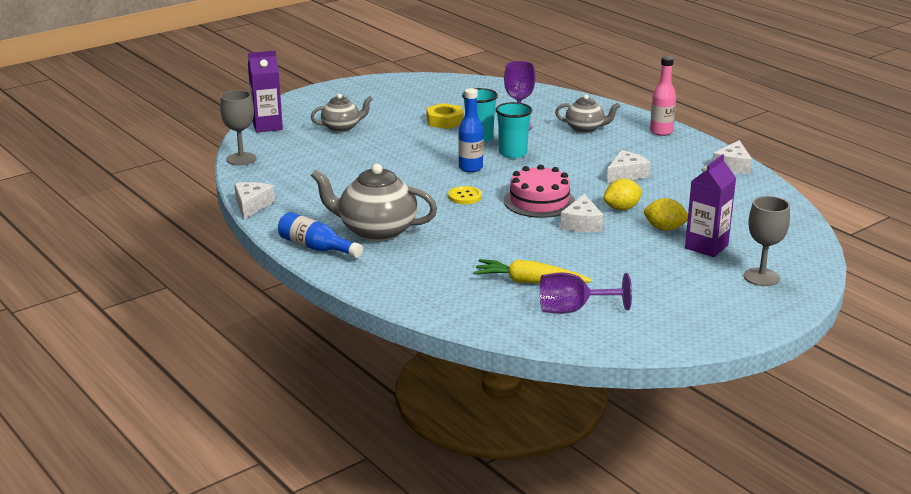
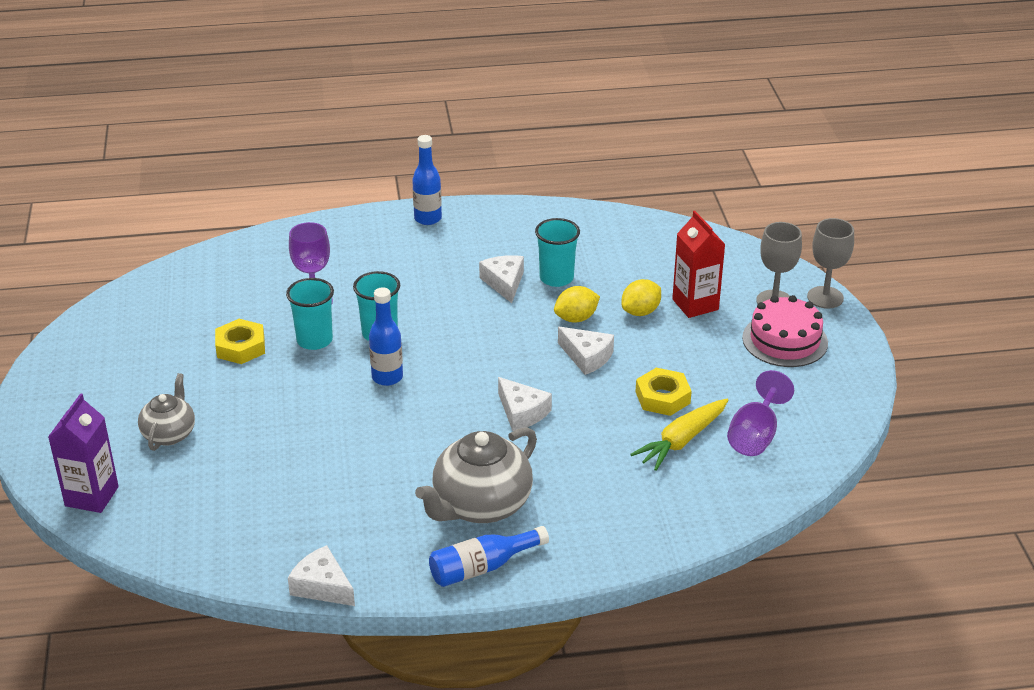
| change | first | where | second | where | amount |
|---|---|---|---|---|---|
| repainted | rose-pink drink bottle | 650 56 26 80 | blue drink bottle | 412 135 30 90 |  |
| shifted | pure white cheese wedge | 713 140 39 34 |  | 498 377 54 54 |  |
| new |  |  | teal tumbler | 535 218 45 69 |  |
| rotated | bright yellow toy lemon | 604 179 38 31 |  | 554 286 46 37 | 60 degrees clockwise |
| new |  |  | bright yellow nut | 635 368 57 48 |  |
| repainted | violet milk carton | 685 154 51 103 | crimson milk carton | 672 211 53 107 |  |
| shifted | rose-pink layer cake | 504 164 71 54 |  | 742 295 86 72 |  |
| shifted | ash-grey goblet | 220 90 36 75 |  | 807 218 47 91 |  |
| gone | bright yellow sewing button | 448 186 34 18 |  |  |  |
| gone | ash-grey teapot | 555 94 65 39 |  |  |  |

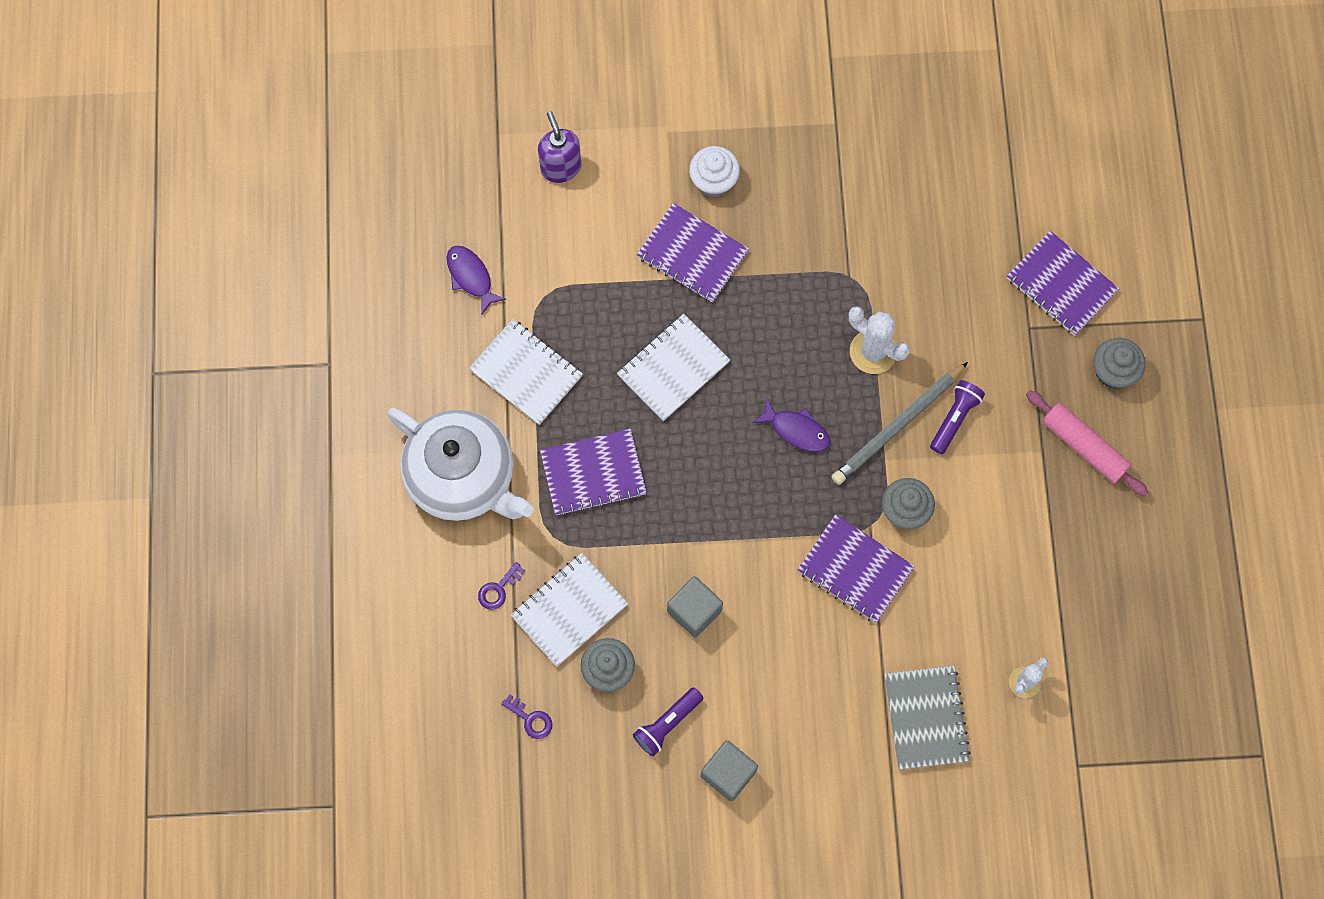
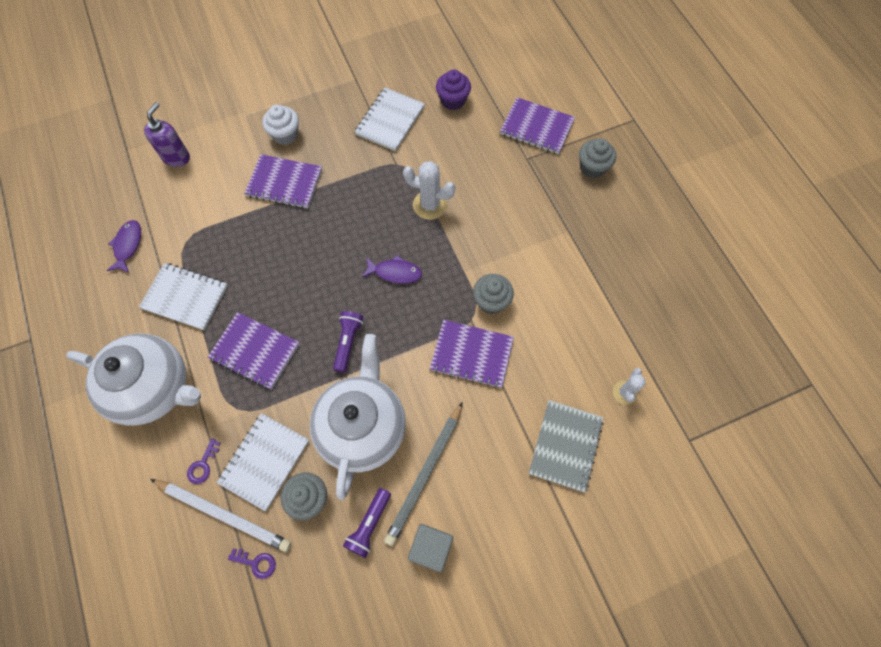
| change | first | where | second | where | amount |
|---|---|---|---|---|---|
| rotated | violet fish | 447 246 60 69 |  | 107 220 34 53 | 60 degrees clockwise |
| rotated | violet pump bottle | 538 111 43 72 |  | 144 102 46 65 | 60 degrees clockwise |
| new |  |  | pure white lead pencil | 150 479 141 73 |  |
| rotated | violet exercise book | 540 429 107 87 |  | 208 312 91 78 | 60 degrees clockwise |
| swapped | ash-grey block | 667 576 56 62 | pure white teapot | 309 334 97 166 |  |
| shifted | violet pocket torch | 930 380 55 74 |  | 333 311 30 61 |  |
| shifted | pure white exercise book | 617 314 113 107 |  | 355 87 70 64 |  |
| shifted | ash-grey lead pencil | 831 362 137 123 |  | 384 402 79 144 |  |
| new |  |  | violet cupcake | 436 70 35 40 |  |
| rotated | ash-grey exercise book | 884 665 87 105 |  | 529 400 75 93 | 45 degrees clockwise |
| gone | rose-pink pastry roller | 1026 390 122 106 |  |  |  |

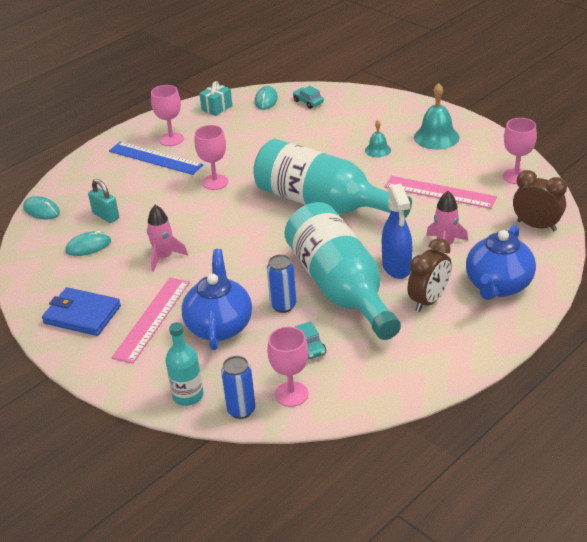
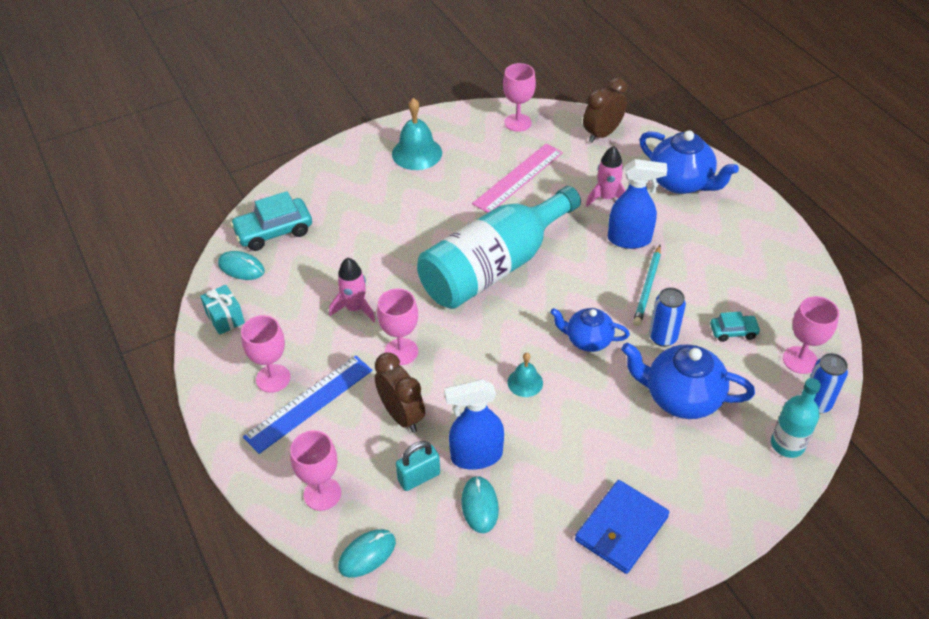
| change | first | where | second | where | amount |
|---|---|---|---|---|---|
| scaled | teal automobile | 293 86 31 23 |  | 230 191 82 60 | x1.80 |
| new |  |  | rose-pink goblet | 290 430 51 81 |  |
| shifted | rose-pink toy rocket | 147 205 41 67 |  | 329 258 46 64 |  |
| shifted | russet bedside clock | 407 238 45 74 |  | 375 353 50 79 |  |
| new |  |  | blue sprayer | 444 379 60 91 |  |
| shifted | teal school bell | 365 120 26 38 |  | 508 353 35 44 |  |
| new |  |  | blue teapot | 550 308 80 44 |  |
| swapped | teal drink bottle | 284 202 117 138 | teal lead pencil | 633 245 28 81 |  |
| gone | rose-pink straightedge | 111 278 79 86 |  |  |  |

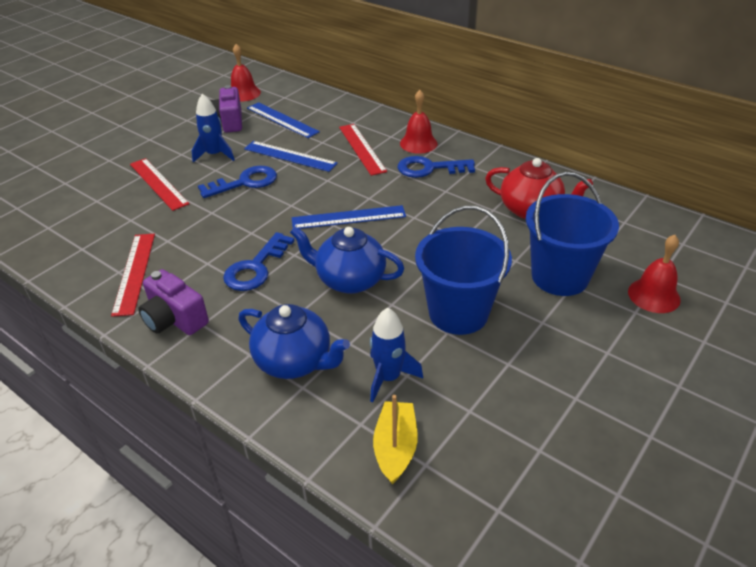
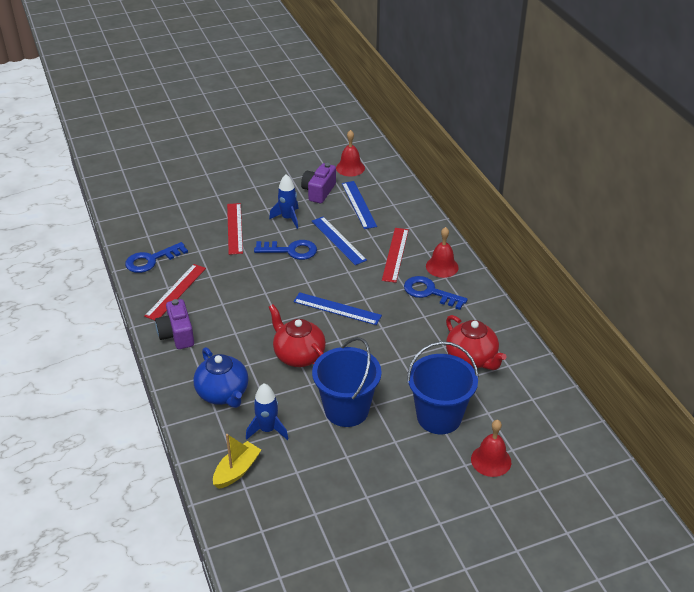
| change | first | where | second | where | amount |
|---|---|---|---|---|---|
| shifted | blue key | 223 232 72 59 |  | 125 242 63 31 |  |
| repainted | blue teapot | 290 227 115 67 | crimson teapot | 269 304 57 63 |  |

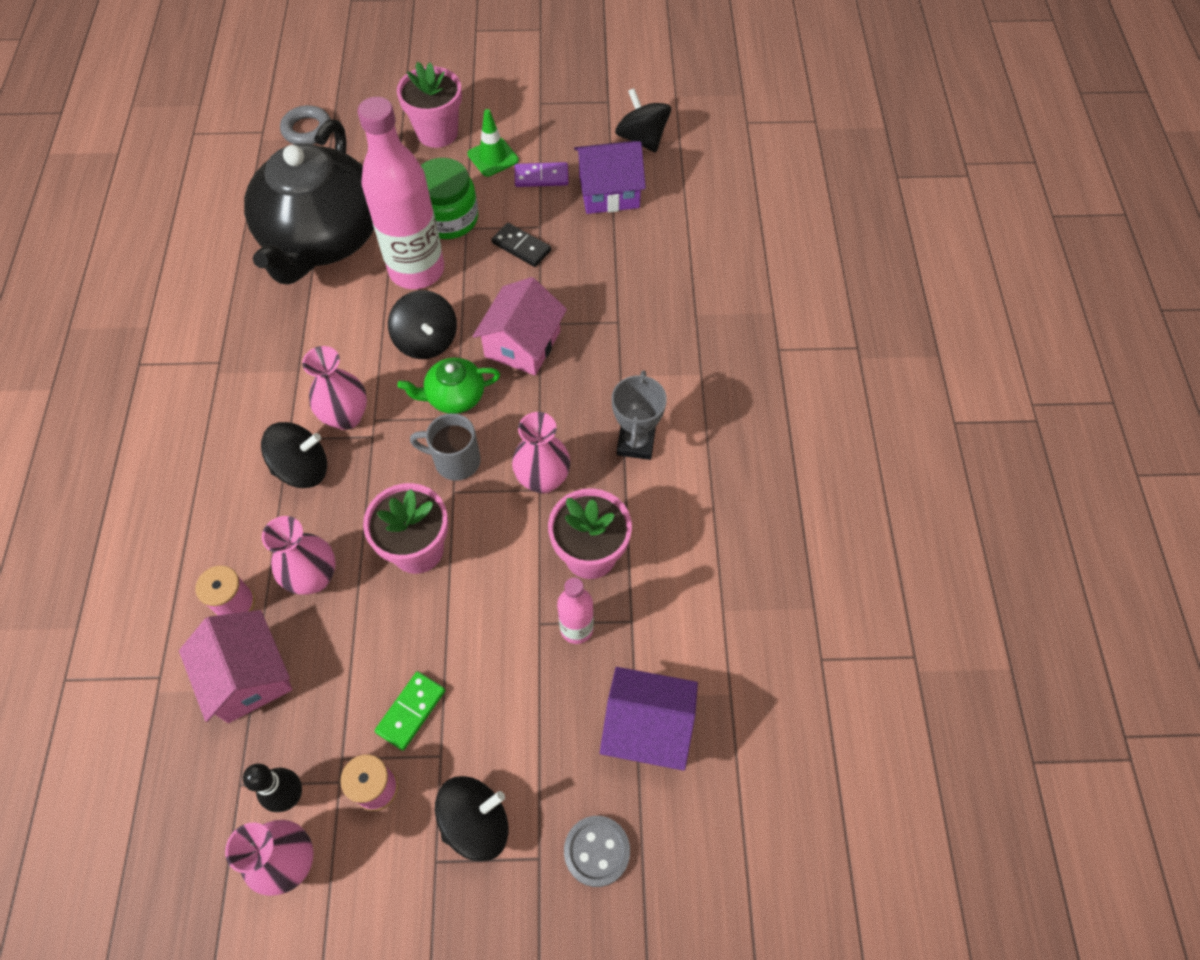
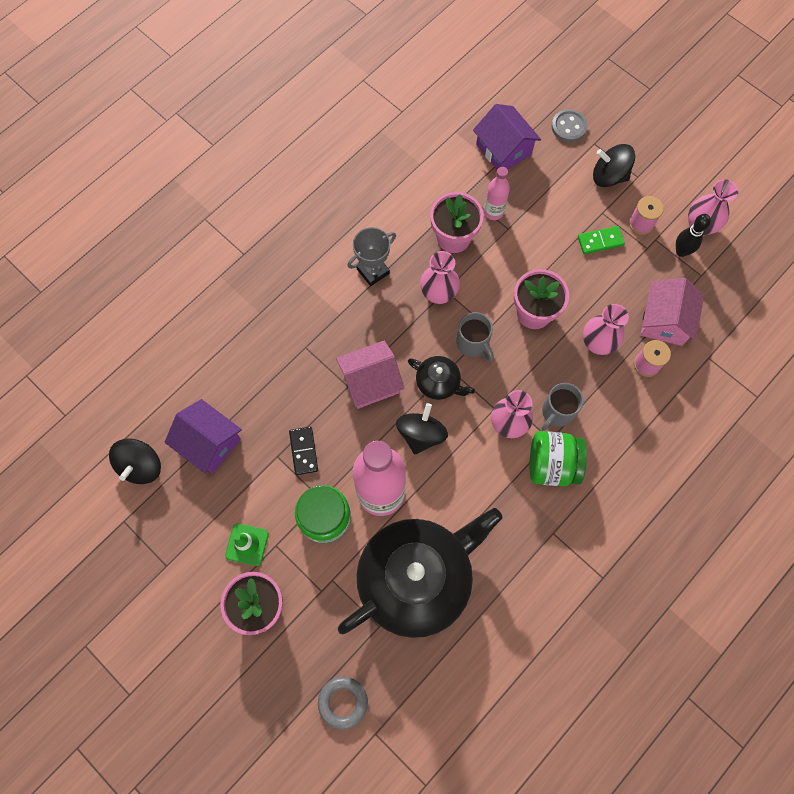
| change | first | where | second | where | amount |
|---|---|---|---|---|---|
| repainted | green teapot | 397 358 103 56 | ebony teapot | 408 356 67 44 |  |
| new |  |  | green jam jar | 529 431 58 55 |  |
| swapped | ebony toy top | 261 422 66 66 | ash-grey coffee mug | 541 383 43 48 |  |
| gone | violet domino | 515 162 54 25 |  |  |  |

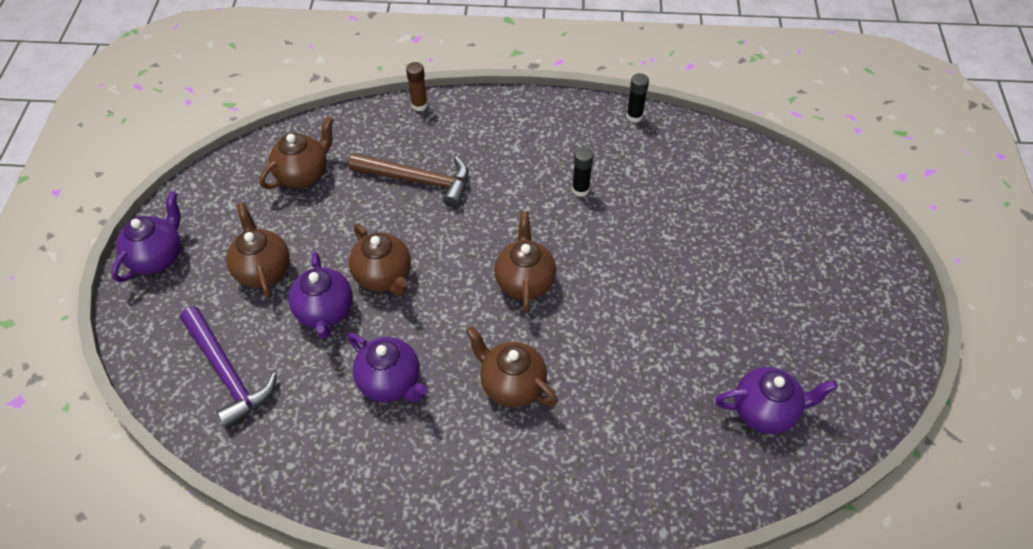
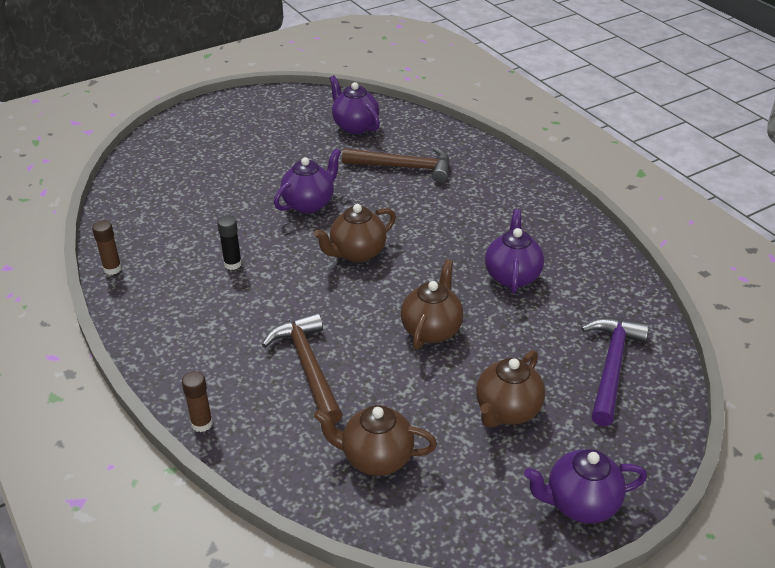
| change | first | where | second | where | amount |
|---|---|---|---|---|---|
| repainted | ebony glue stick | 626 73 23 50 | russet glue stick | 92 220 30 55 |  |
| shifted | violet teapot | 288 252 65 87 |  | 274 149 67 64 |  |
| new |  |  | russet carpenter's hammer | 342 147 108 36 |  |
| gone | russet teapot | 466 326 92 81 |  |  |  |

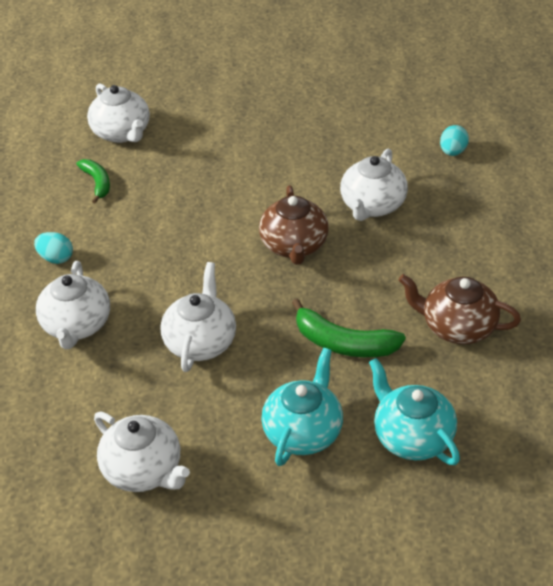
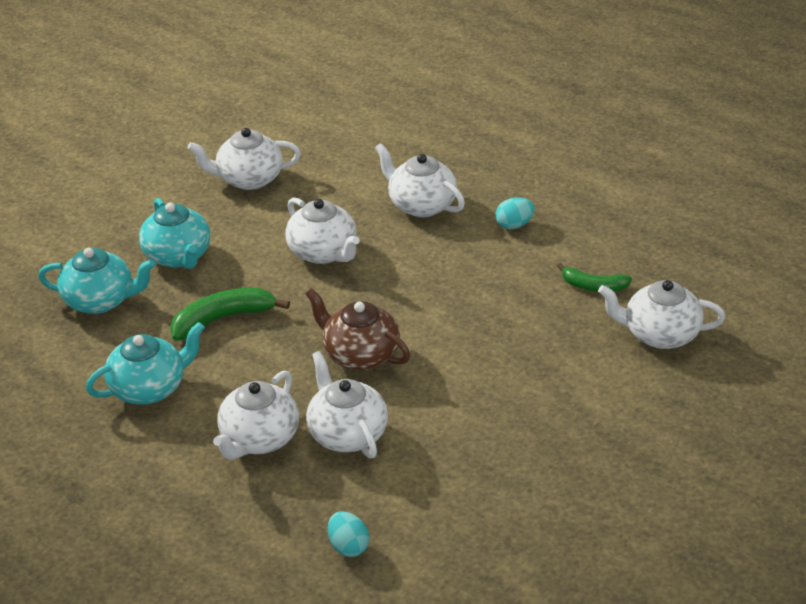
| change | first | where | second | where | amount |
|---|---|---|---|---|---|
| repainted | russet teapot | 398 274 123 70 | teal teapot | 86 322 119 83 |  |
| new |  |  | pure white teapot | 213 371 86 89 |  |

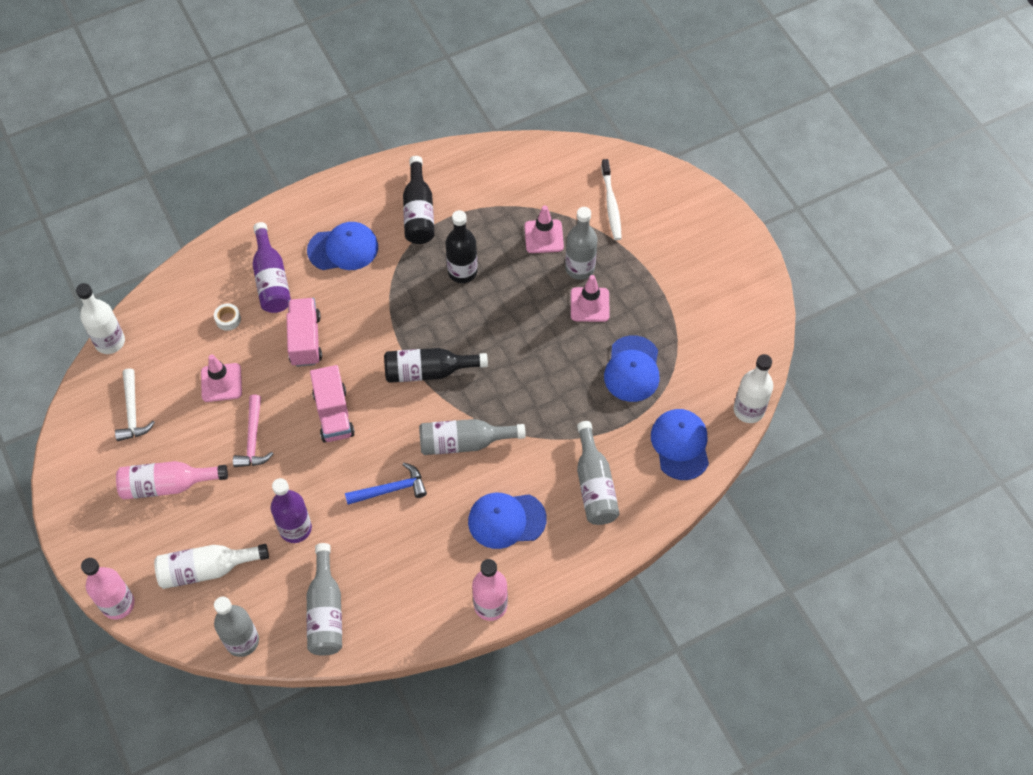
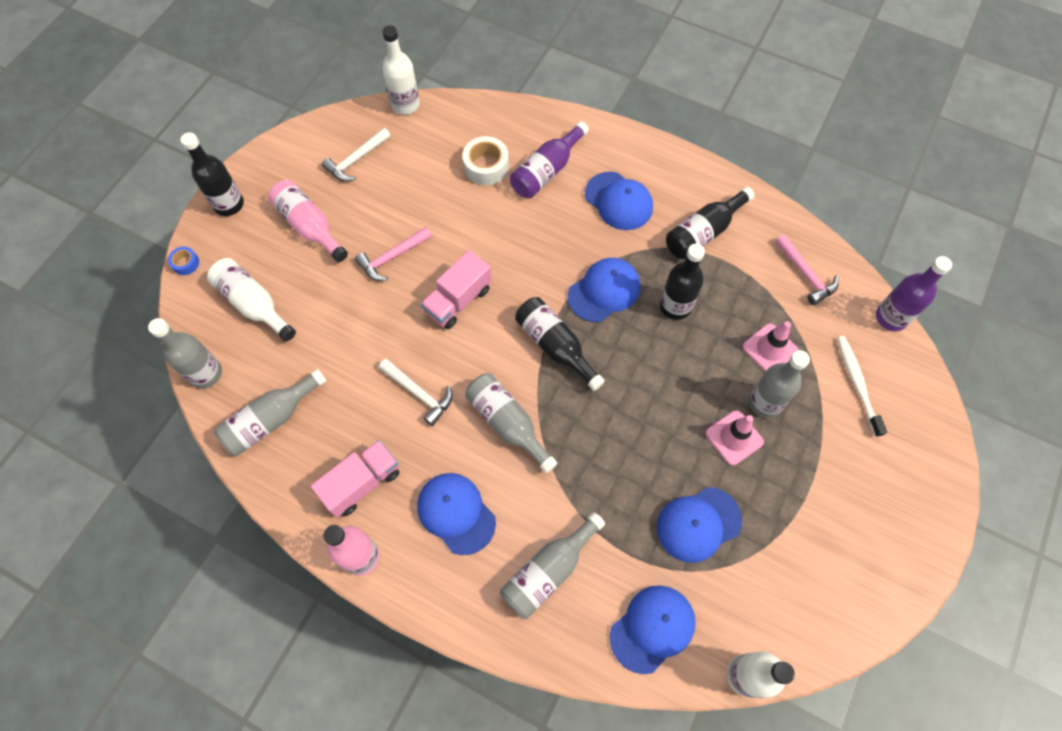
| change | first | where | second | where | amount |
|---|---|---|---|---|---|
| swapped | rose-pink drink bottle | 81 558 54 62 | blue sticky tape | 168 247 31 28 |  |
| new |  |  | ebony drink bottle | 181 133 63 83 |  |
| shifted | rose-pink truck | 287 298 35 69 |  | 311 440 88 77 |  |
| repainted | blue carpenter's hammer | 345 463 82 42 | pure white carpenter's hammer | 379 359 73 67 |  |
| scaled | pure white sticky tape | 214 304 27 27 |  | 462 136 47 49 | x1.80 |
| new |  |  | blue cap | 568 258 72 64 |  |
| new |  |  | rose-pink carpenter's hammer | 775 235 64 70 |  |
| rotated | pure white toothbrush | 601 159 21 81 |  | 837 336 50 101 | 120 degrees clockwise |
| shifted | violet drink bottle | 271 478 41 65 |  | 876 256 76 75 |  |
| gone | rose-pink safety cone | 201 355 41 47 |  |  |  |

